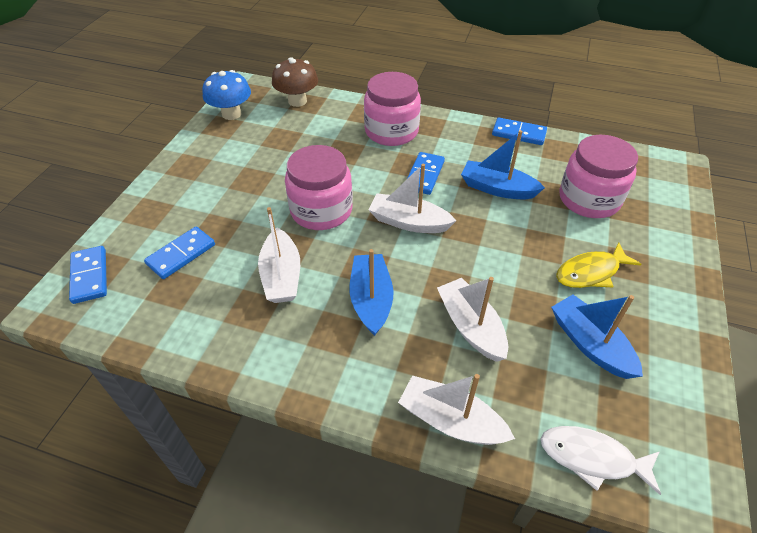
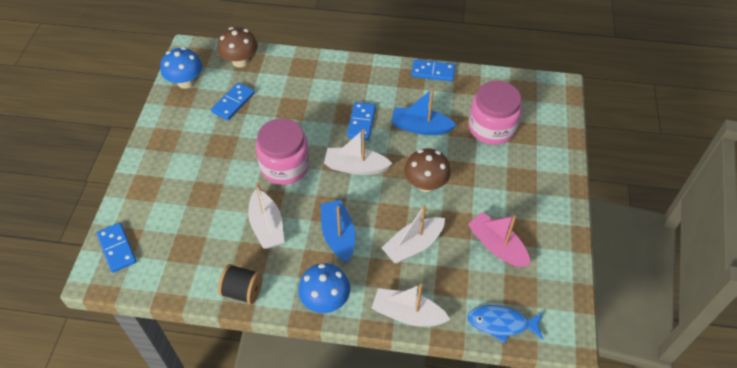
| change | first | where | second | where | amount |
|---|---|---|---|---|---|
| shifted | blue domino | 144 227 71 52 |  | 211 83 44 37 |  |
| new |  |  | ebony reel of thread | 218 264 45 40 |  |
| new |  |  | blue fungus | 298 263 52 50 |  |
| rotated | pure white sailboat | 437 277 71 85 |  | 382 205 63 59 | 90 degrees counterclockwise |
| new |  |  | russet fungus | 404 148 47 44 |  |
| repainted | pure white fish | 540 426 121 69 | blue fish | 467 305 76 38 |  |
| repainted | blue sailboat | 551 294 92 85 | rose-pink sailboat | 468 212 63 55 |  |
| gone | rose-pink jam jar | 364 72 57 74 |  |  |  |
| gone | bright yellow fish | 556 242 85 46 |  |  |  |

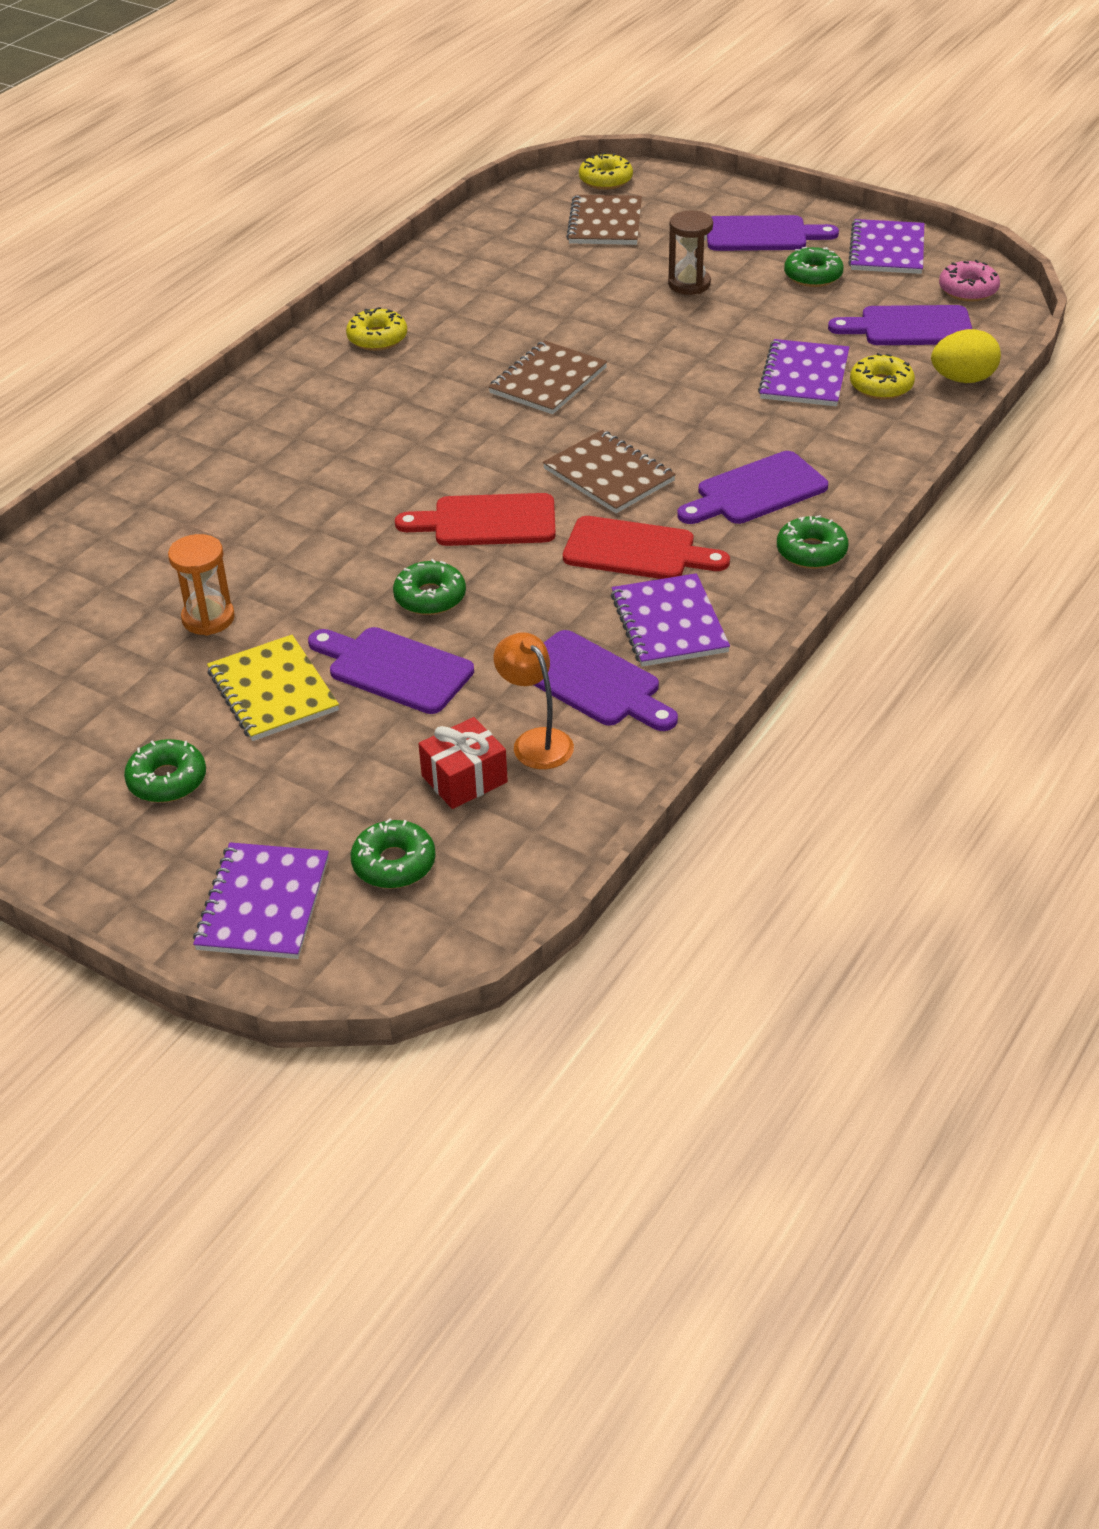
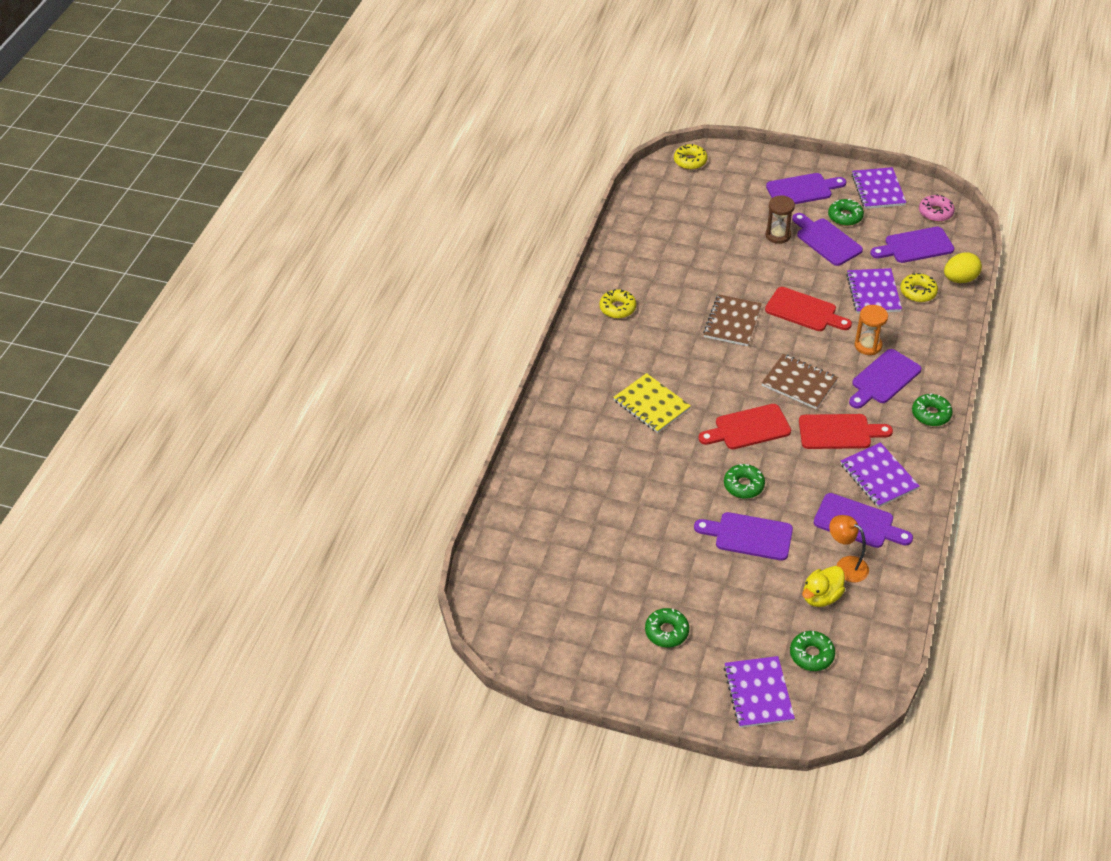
| change | first | where | second | where | amount |
|---|---|---|---|---|---|
| shifted | bright yellow exercise book | 207 635 132 106 |  | 613 373 78 60 |  |
| new |  |  | crimson chopping board | 765 287 87 44 |  |
| new |  |  | violet chopping board | 792 213 71 53 |  |
| swapped | crimson wrapped gift | 418 717 90 92 | bright yellow rubber duck | 802 566 43 41 |  |
| shifted | bright orange sand timer | 168 534 67 102 |  | 855 305 33 50 |  |
| gone | russet exercise book | 566 195 76 50 |  |  |  |

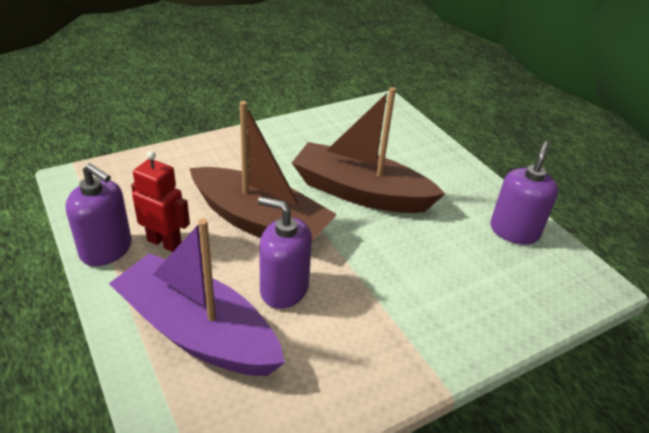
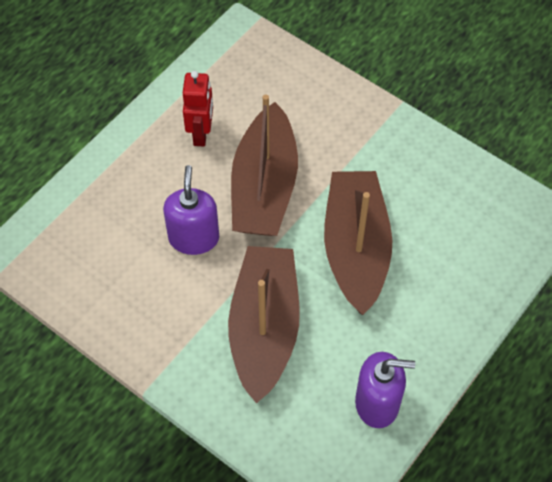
| change | first | where | second | where | amount |
|---|---|---|---|---|---|
| new |  |  | russet sailboat | 228 246 72 158 |  |
| gone | violet pump bottle | 65 163 67 103 |  |  |  |
| gone | violet sailboat | 109 218 176 158 |  |  |  |

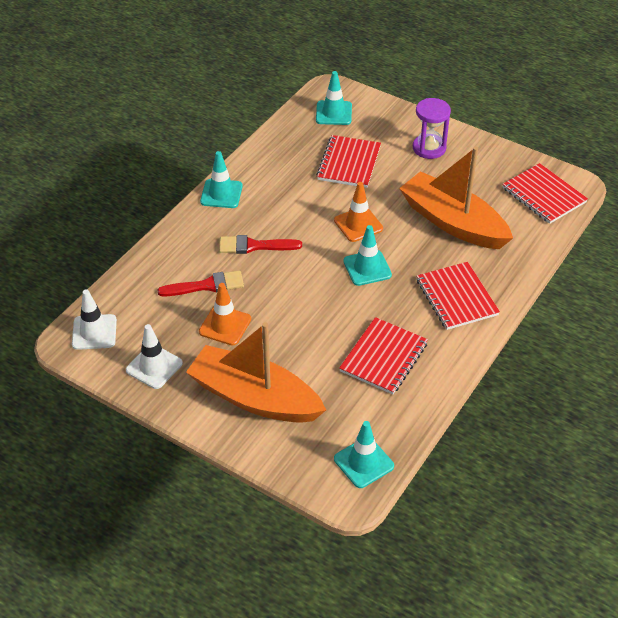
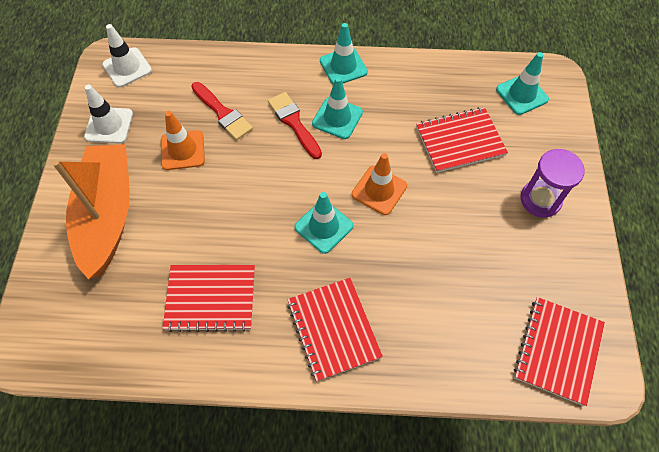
| change | first | where | second | where | amount |
|---|---|---|---|---|---|
| rotated | crimson exercise book | 416 262 84 68 |  | 287 278 96 104 | 60 degrees counterclockwise |
| shifted | teal safety cone | 334 421 60 67 |  | 312 77 51 62 |  |
| gone | bright orange sailboat | 399 147 114 102 |  |  |  |

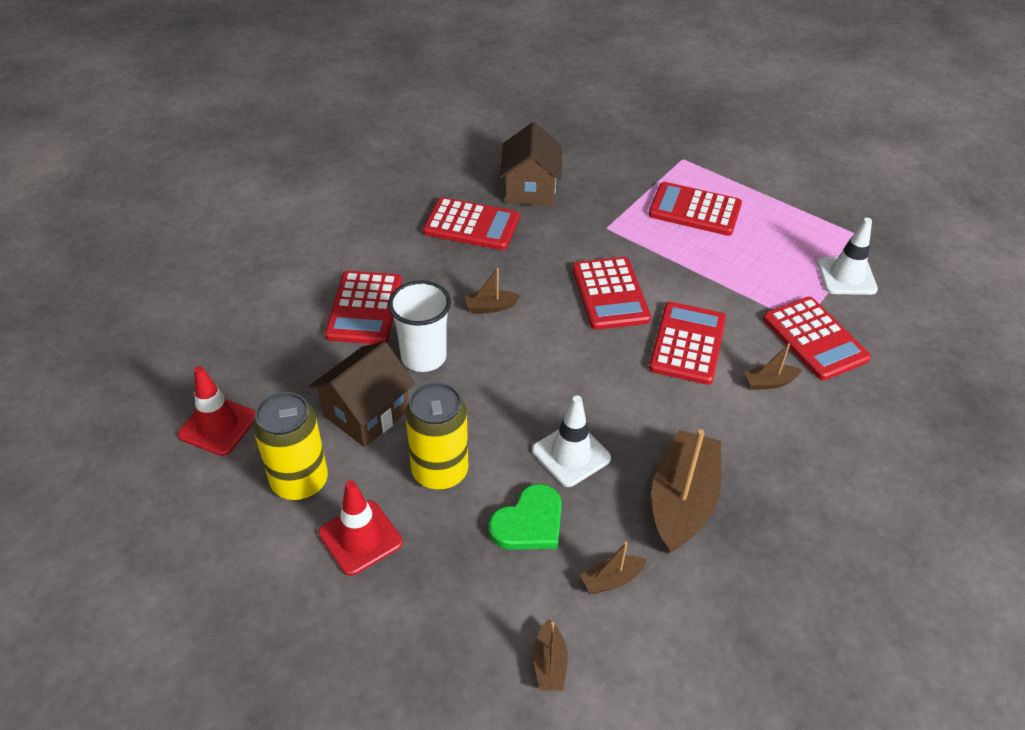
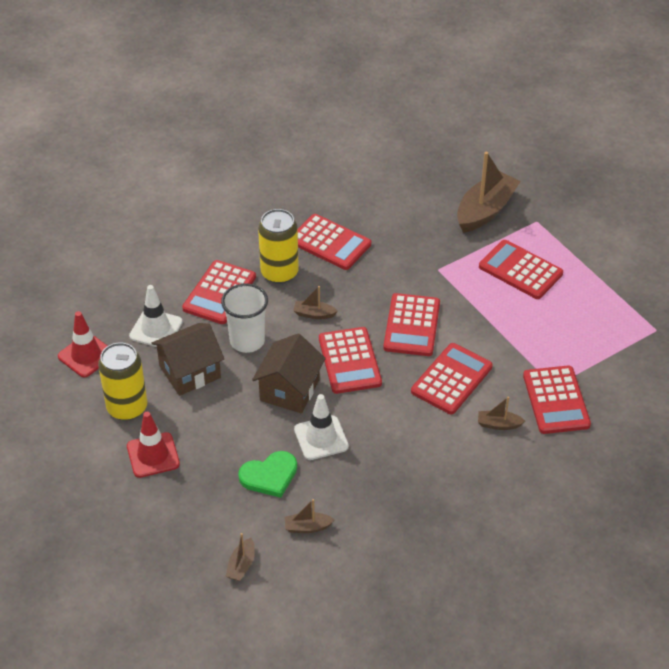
| change | first | where | second | where | amount |
|---|---|---|---|---|---|
| shifted | pure white safety cone | 817 218 61 77 |  | 129 285 54 62 |  |
| shifted | russet house | 500 122 62 84 |  | 252 333 74 80 |  |
| shifted | bright yellow soda can | 405 382 63 108 |  | 258 209 41 75 |  |
| new |  |  | crimson pocket calculator | 319 327 63 67 |  |
| shifted | russet sailboat | 651 429 70 125 |  | 457 152 64 81 |  |

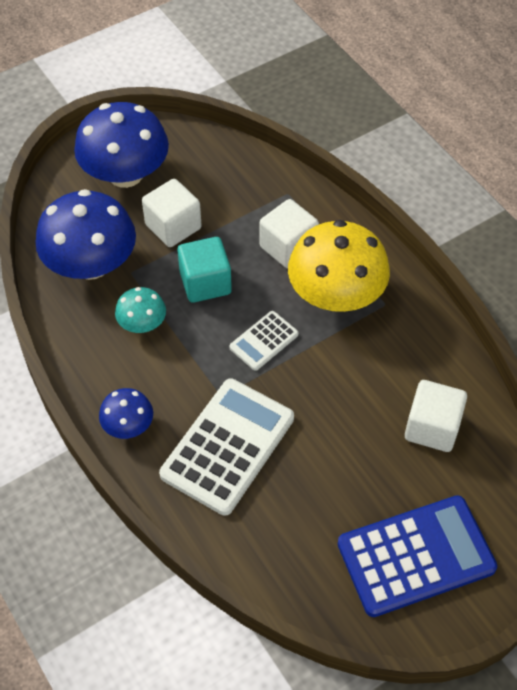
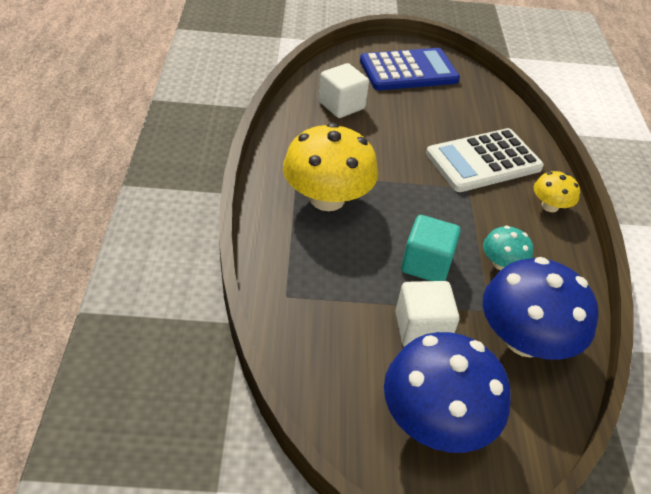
| change | first | where | second | where | amount |
|---|---|---|---|---|---|
| rotated | blue pocket calculator | 338 495 159 122 |  | 360 48 100 42 | 150 degrees clockwise |
| repainted | blue fungus | 99 388 54 51 | bright yellow fungus | 534 171 46 41 |  |
| gone | pure white pocket calculator | 229 311 70 60 |  |  |  |
| gone | pure white block | 260 199 59 70 |  |  |  |

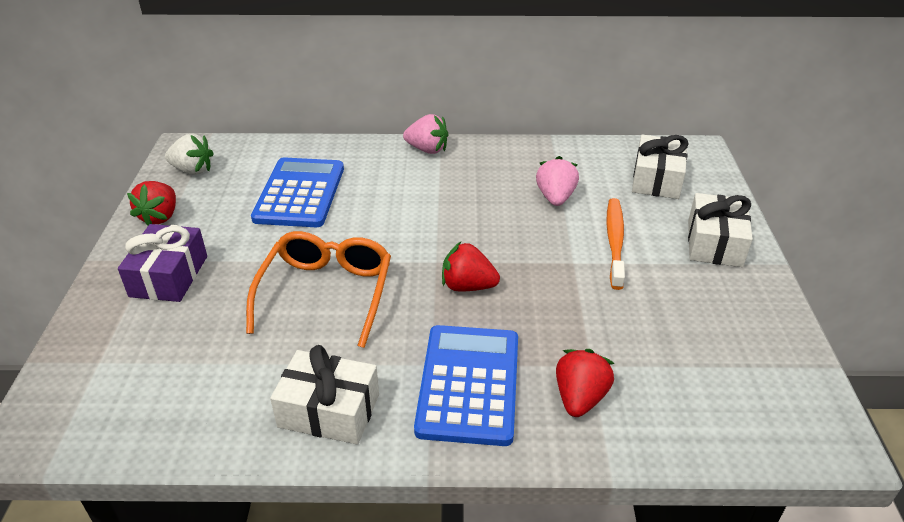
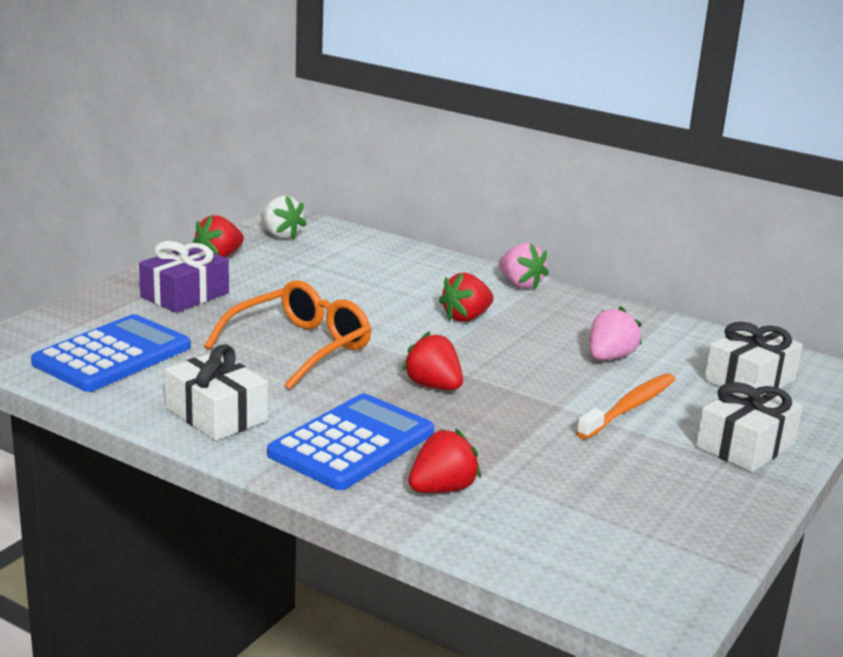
| change | first | where | second | where | amount |
|---|---|---|---|---|---|
| shifted | blue pocket calculator | 251 157 93 70 |  | 31 314 160 78 |  |
| new |  |  | crimson strawberry | 439 273 54 49 |  |

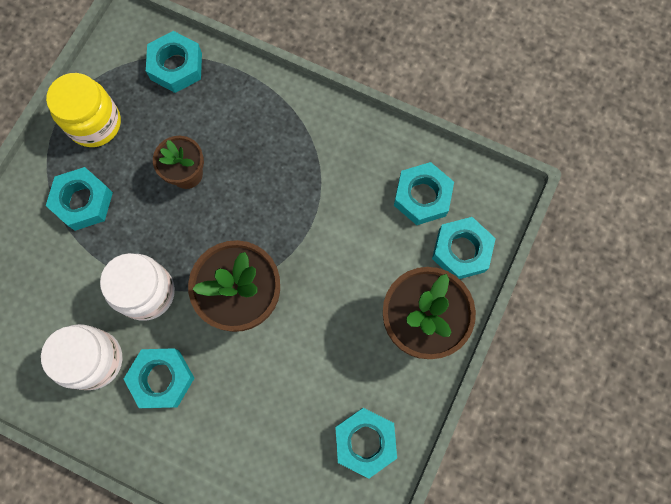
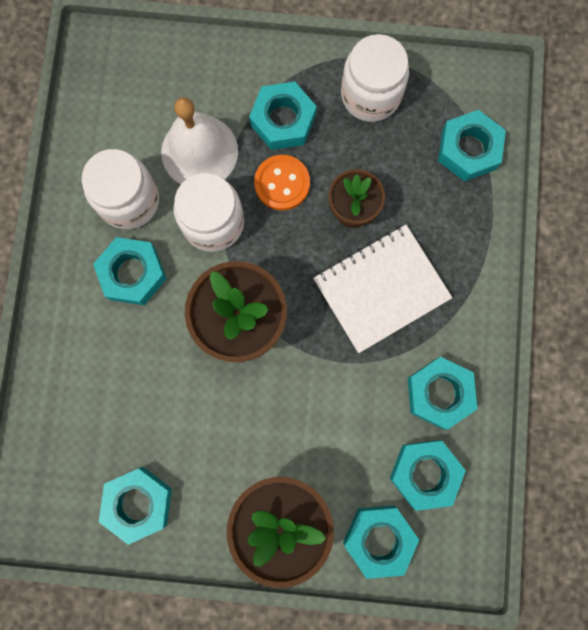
| change | first | where | second | where | amount |
|---|---|---|---|---|---|
| new |  |  | pure white school bell | 161 97 77 87 |  |
| new |  |  | bright orange sewing button | 254 155 56 55 |  |
| new |  |  | pure white exercise book | 313 225 139 128 |  |
| repainted | bright yellow jam jar | 46 73 75 74 | pure white jam jar | 341 34 68 88 |  |
| new |  |  | teal nut | 408 357 69 73 |  |

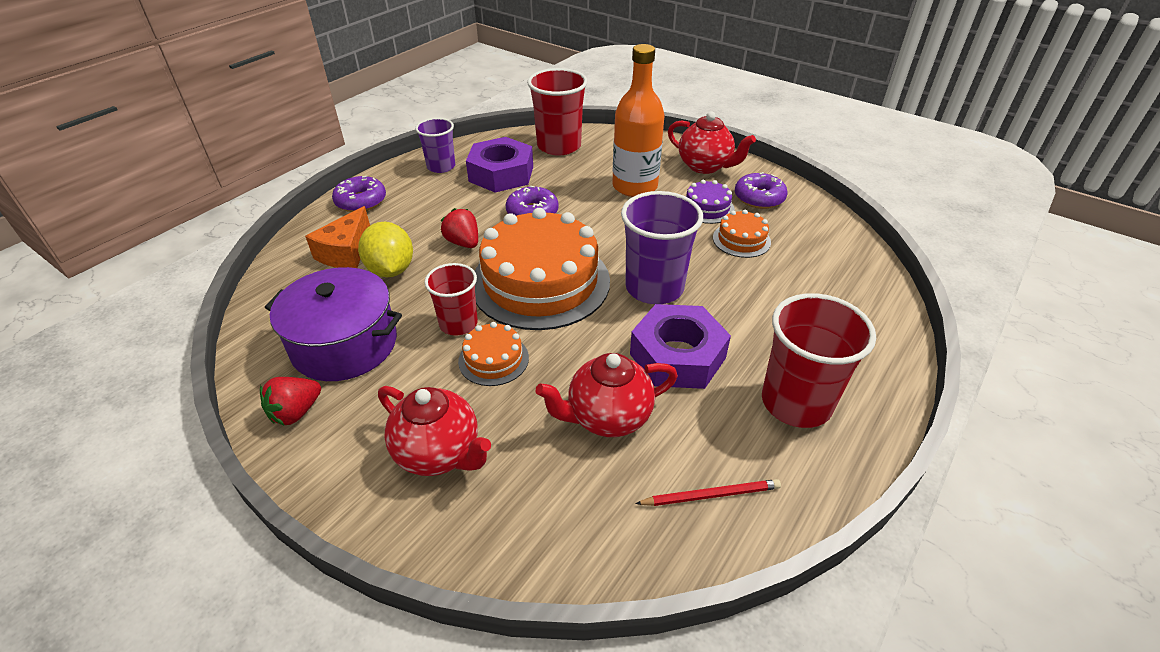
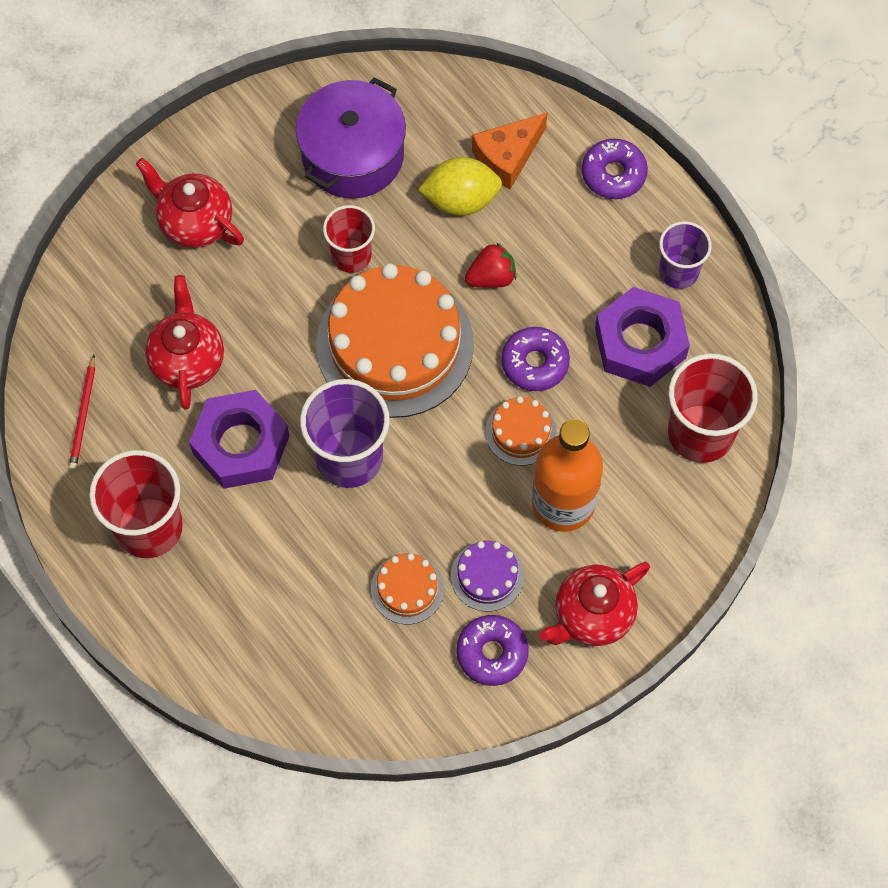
| change | first | where | second | where | amount |
|---|---|---|---|---|---|
| rotated | crimson teapot | 378 386 113 90 |  | 136 158 108 90 | 75 degrees clockwise |
| rotated | bright orange cheese wedge | 305 206 65 62 |  | 472 112 76 77 | 75 degrees counterclockwise |
| shifted | bright orange layer cake | 458 322 71 64 |  | 485 396 72 70 |  |
| gone | crimson strawberry | 260 377 61 49 |  |  |  |

